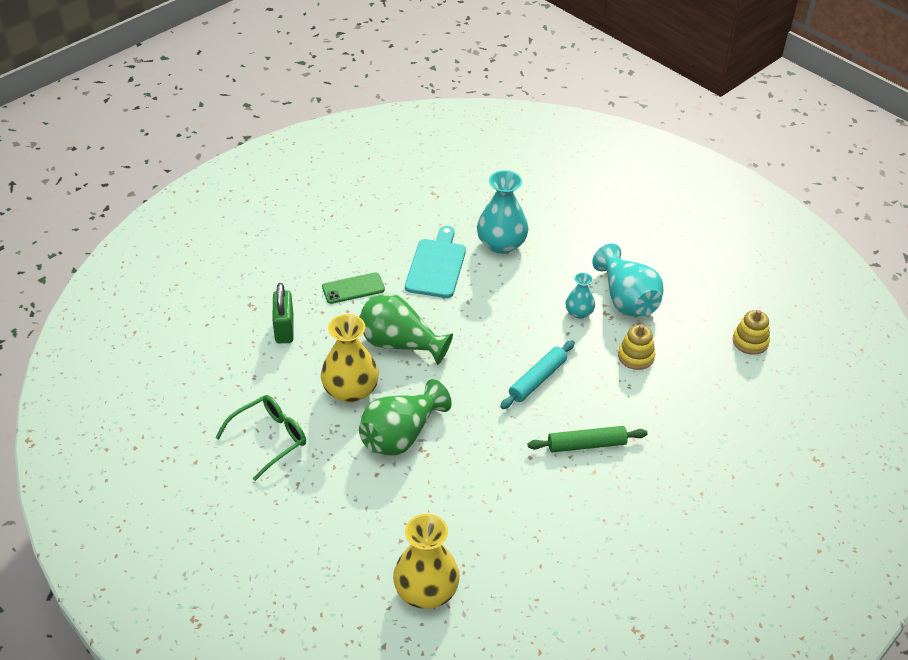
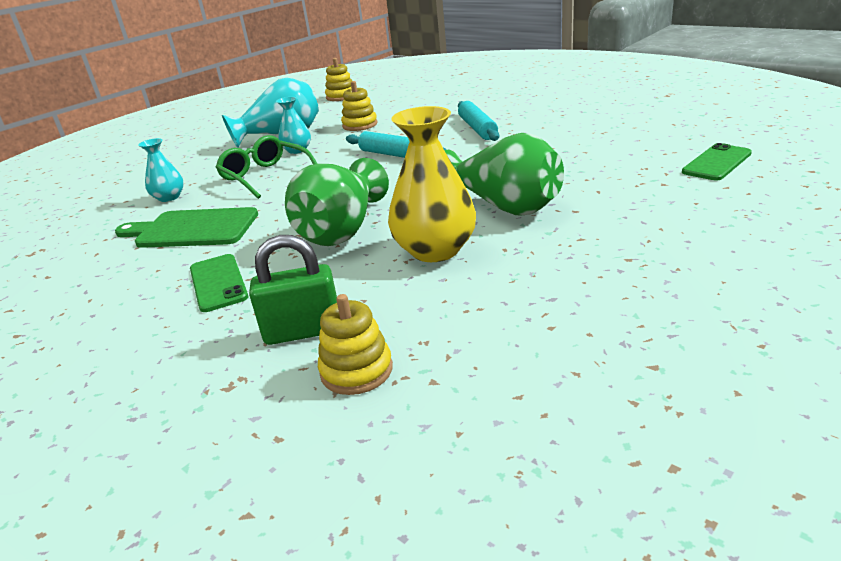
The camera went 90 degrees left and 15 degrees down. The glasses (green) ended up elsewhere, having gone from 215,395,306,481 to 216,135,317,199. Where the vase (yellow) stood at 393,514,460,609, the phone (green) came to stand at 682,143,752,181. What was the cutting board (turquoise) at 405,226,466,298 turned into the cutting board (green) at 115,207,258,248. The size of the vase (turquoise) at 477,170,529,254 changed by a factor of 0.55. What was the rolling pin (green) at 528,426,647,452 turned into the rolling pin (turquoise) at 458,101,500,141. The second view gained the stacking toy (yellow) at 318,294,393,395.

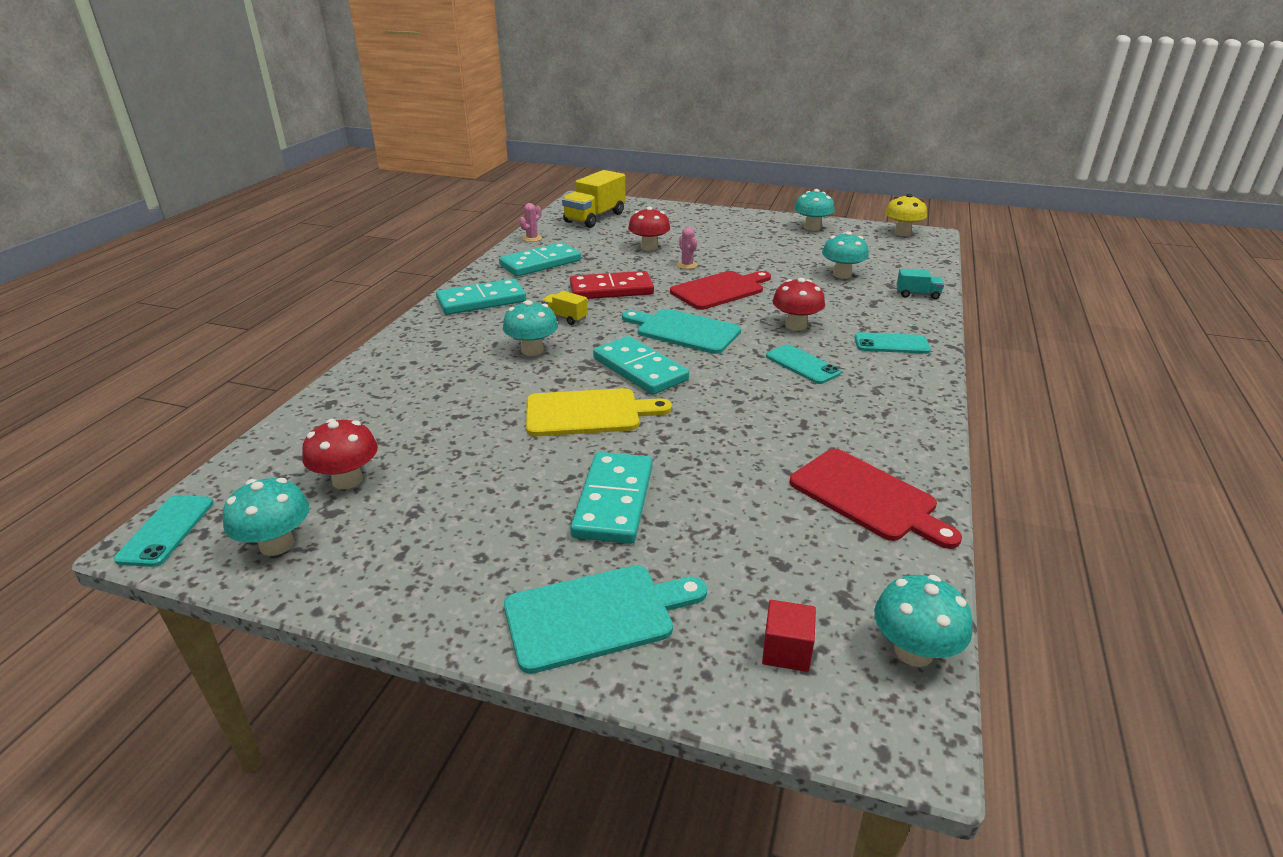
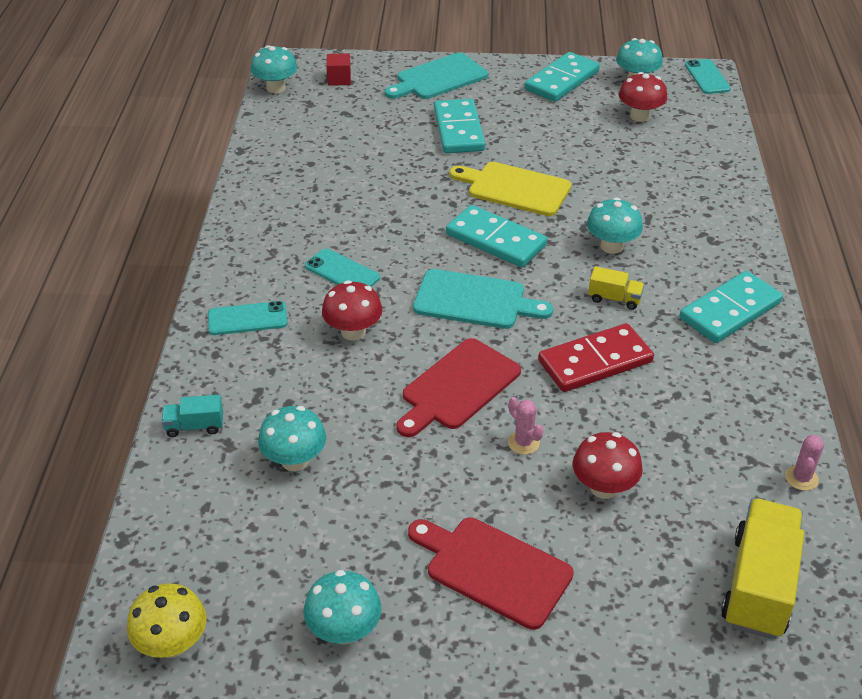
The camera went 165 degrees right and 10 degrees up. The domino (turquoise) ended up elsewhere, having gone from 499,242,581,276 to 524,52,600,102. The cutting board (yellow) at 526,388,672,436 ended up facing another way, 45 degrees clockwise from before. The cutting board (red) ended up elsewhere, having gone from 789,449,962,549 to 408,517,574,630.

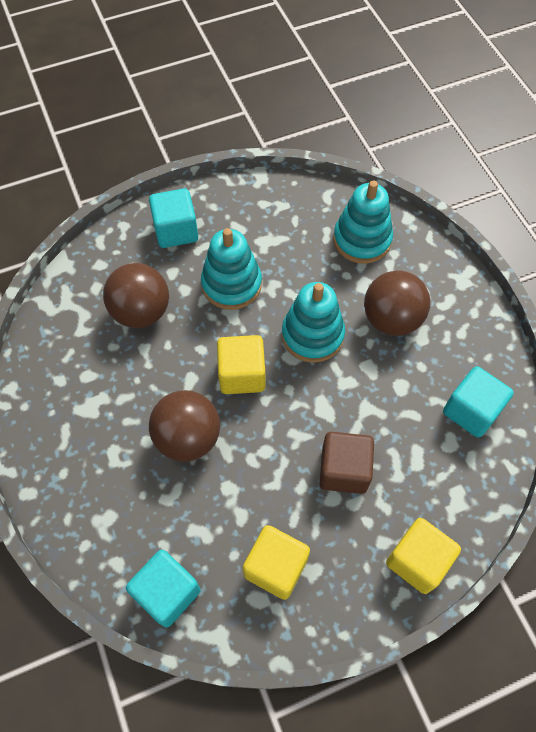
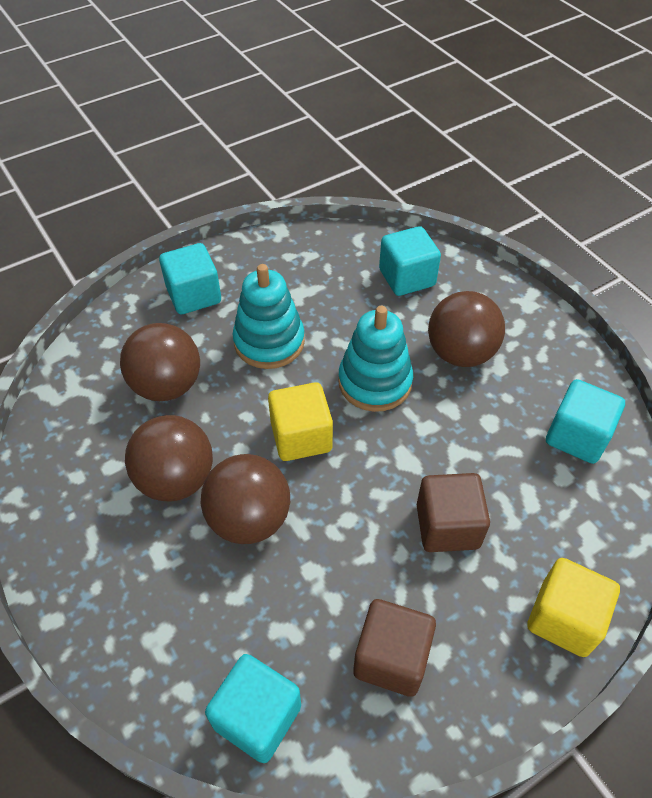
The camera went 10 degrees left and 10 degrees down. What was the cube (yellow) at 243,525,310,600 turned into the cube (brown) at 353,599,436,697. Where the stacking toy (turquoise) stood at 333,181,393,264, the cube (turquoise) came to stand at 379,226,441,296. The second view gained the ball (brown) at 125,415,213,501.

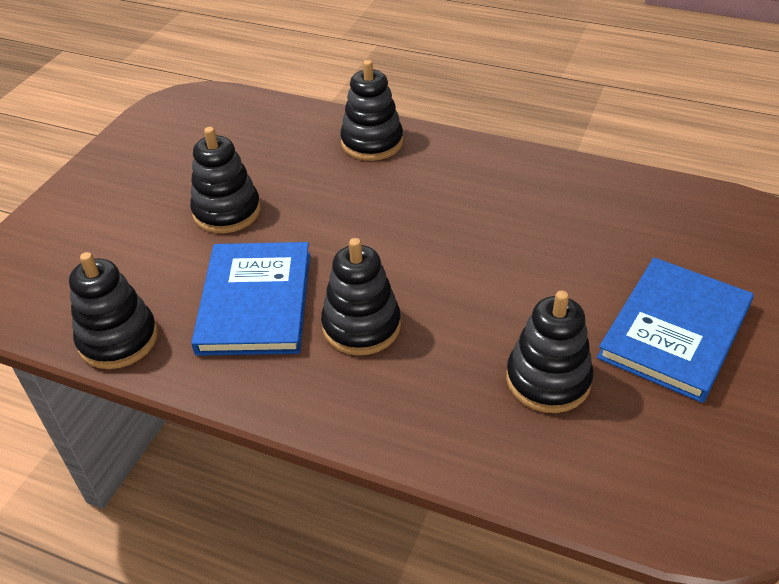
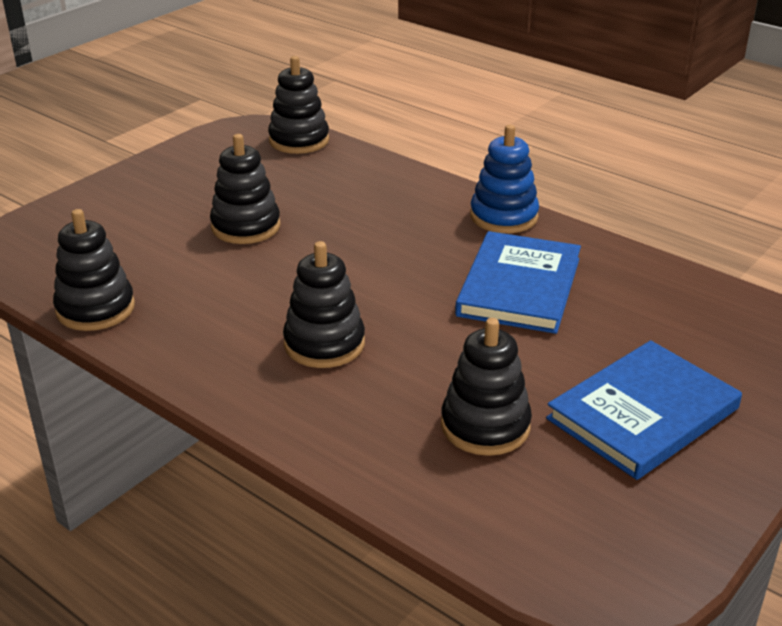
The camera went 15 degrees right and 10 degrees down. The book (blue) ended up elsewhere, having gone from 191,242,310,356 to 455,231,581,334. The stacking toy (black) ended up elsewhere, having gone from 340,60,403,161 to 268,56,329,154. The second view gained the stacking toy (blue) at 470,125,539,233.

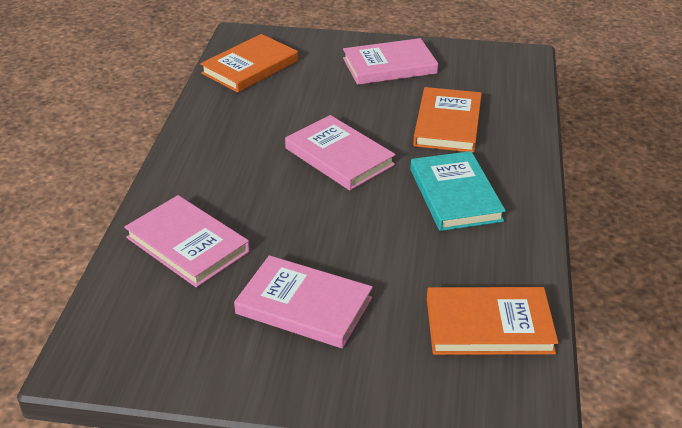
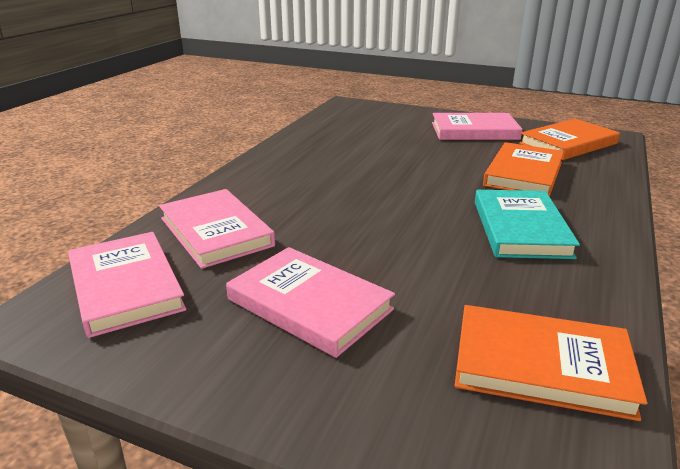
The camera went 15 degrees right and 10 degrees down. The book (orange) ended up elsewhere, having gone from 200,34,298,93 to 519,119,620,160. The book (pink) ended up elsewhere, having gone from 285,115,396,190 to 68,232,186,338.

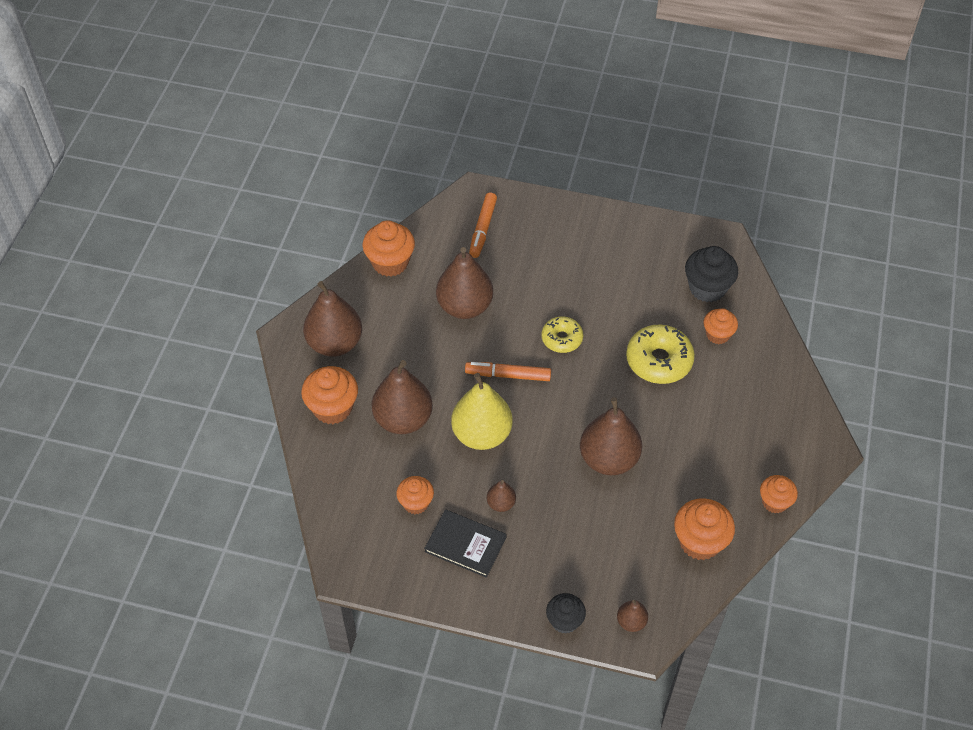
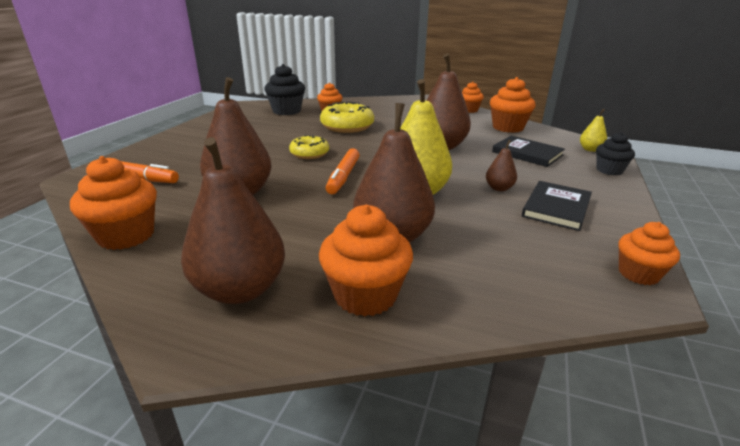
The camera went 85 degrees left and 25 degrees down. The cupcake (orange) ended up elsewhere, having gone from 396,476,434,514 to 619,222,680,285. What was the pear (brown) at 617,600,648,632 turned into the pear (yellow) at 580,109,607,152. The second view gained the book (black) at 492,136,565,167.

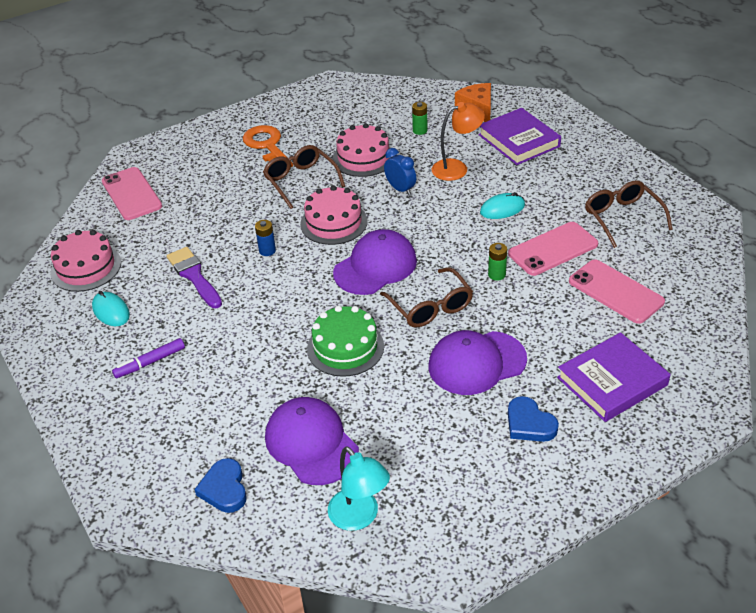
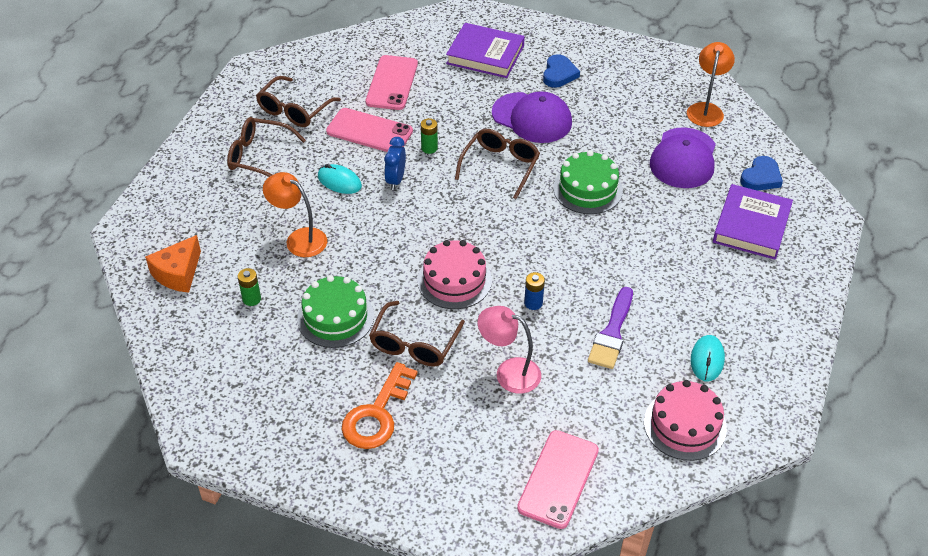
The camera went 130 degrees left and 5 degrees up. The second view lost the marker (purple) at 112,338,185,378. What was the lamp (turquoise) at 328,446,390,531 turned into the lamp (orange) at 687,42,735,127. What was the cake (pink) at 332,123,391,177 turned into the cake (green) at 297,275,374,348. The second view lost the cap (purple) at 333,229,417,295. The clock (blue) ended up elsewhere, having gone from 384,148,416,195 to 384,137,406,190. The book (purple) ended up elsewhere, having gone from 479,108,561,165 to 713,184,793,260. The second view gained the glasses (brown) at 227,117,306,177. The second view gained the lamp (pink) at 477,306,541,394.

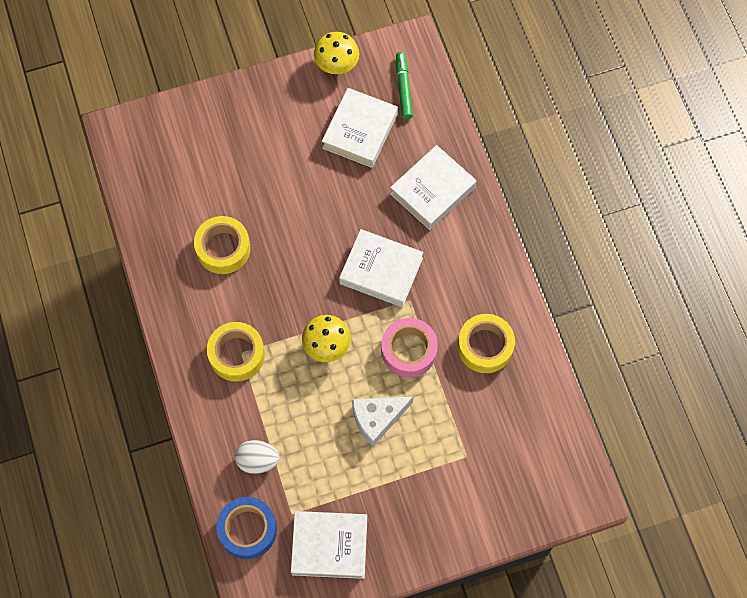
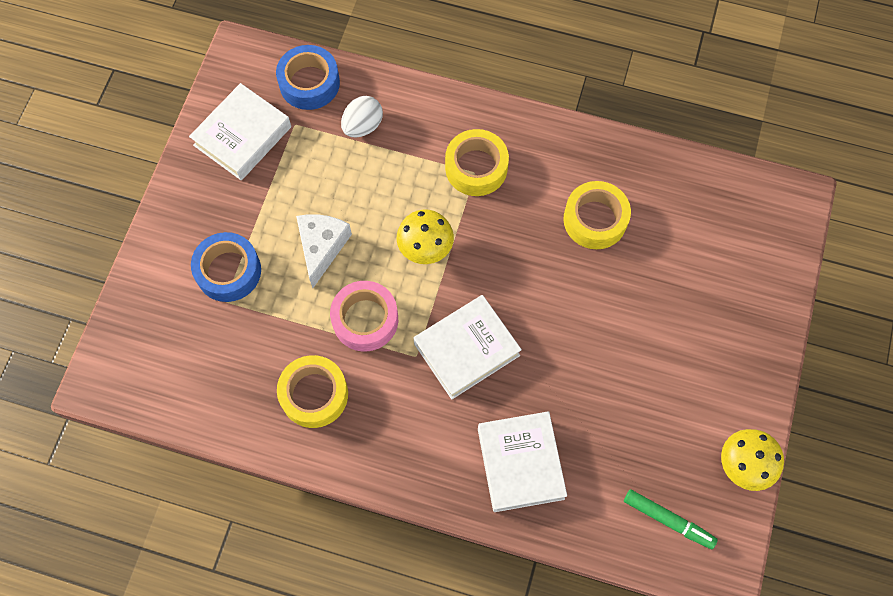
The camera went 125 degrees right and 0 degrees up. The second view lost the book (white) at 322,88,398,168. The second view gained the tape (blue) at 191,232,261,302.

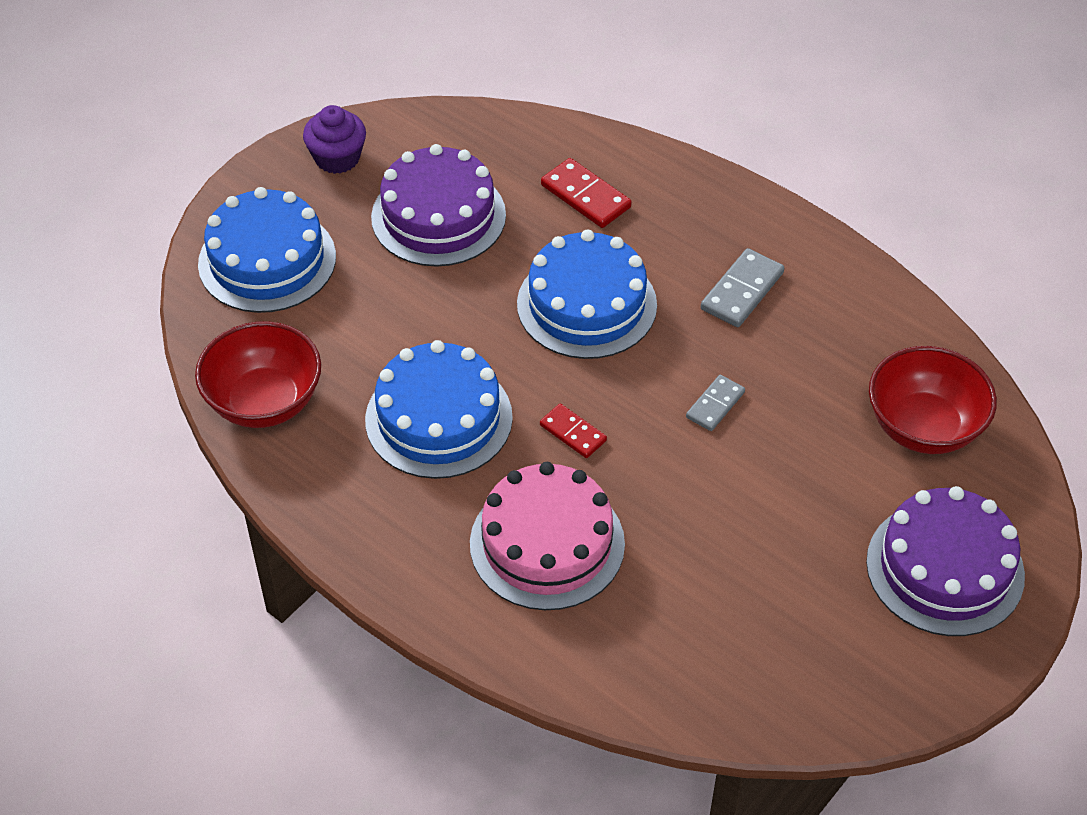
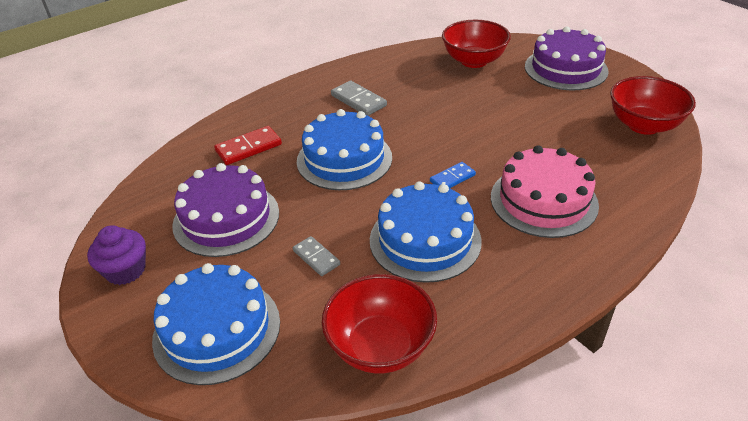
The camera went 75 degrees left and 10 degrees down. What was the domino (red) at 540,404,607,458 turned into the domino (blue) at 430,162,476,188. The domino (grey) ended up elsewhere, having gone from 686,375,745,431 to 293,236,340,276. The second view gained the bowl (red) at 610,76,696,135.

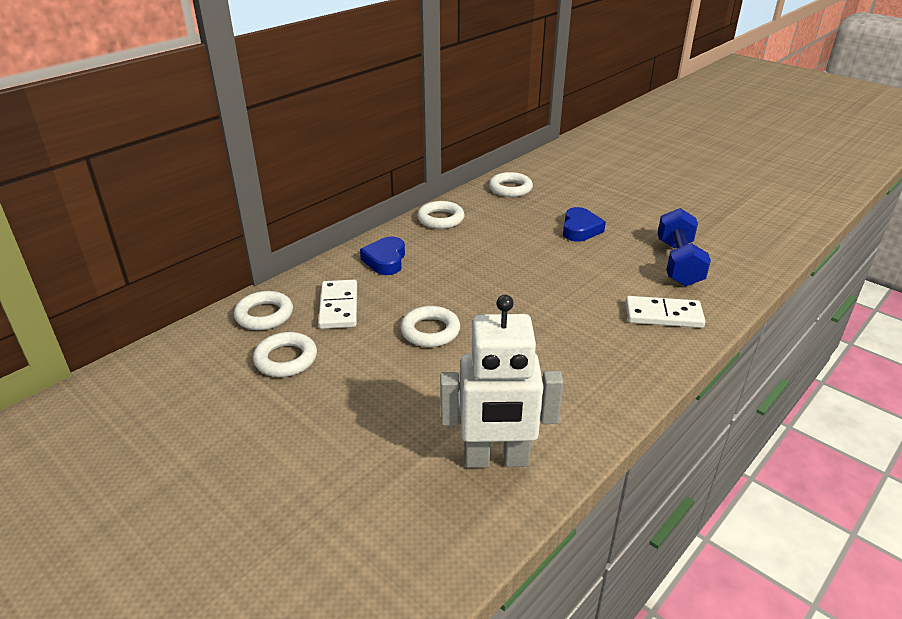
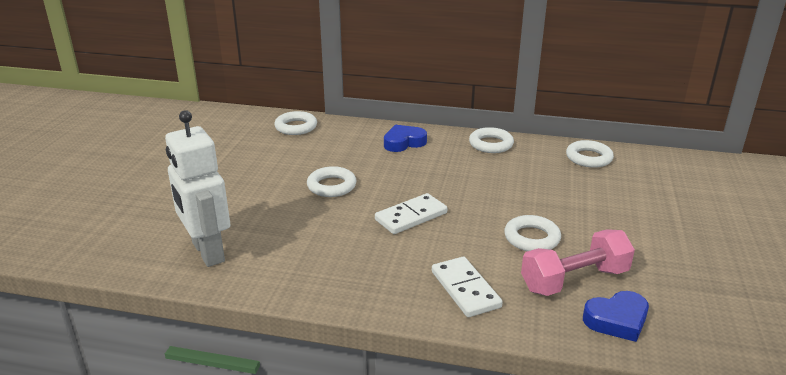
The camera went 60 degrees right and 5 degrees down. The ring (white) ended up elsewhere, having gone from 253,332,317,377 to 504,215,561,251. The domino (white) ended up elsewhere, having gone from 318,280,357,329 to 375,193,447,234. The heart (blue) ended up elsewhere, having gone from 563,207,606,241 to 583,291,649,342. What was the dumbbell (blue) at 658,208,711,286 turned into the dumbbell (pink) at 521,229,635,296.

